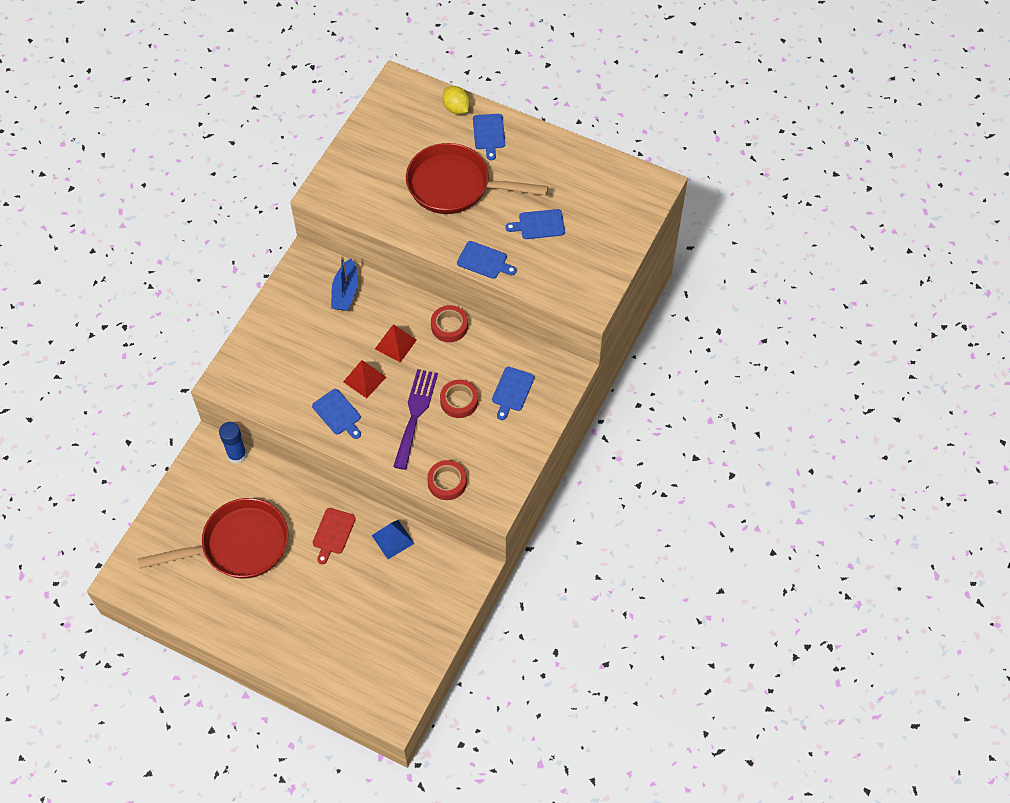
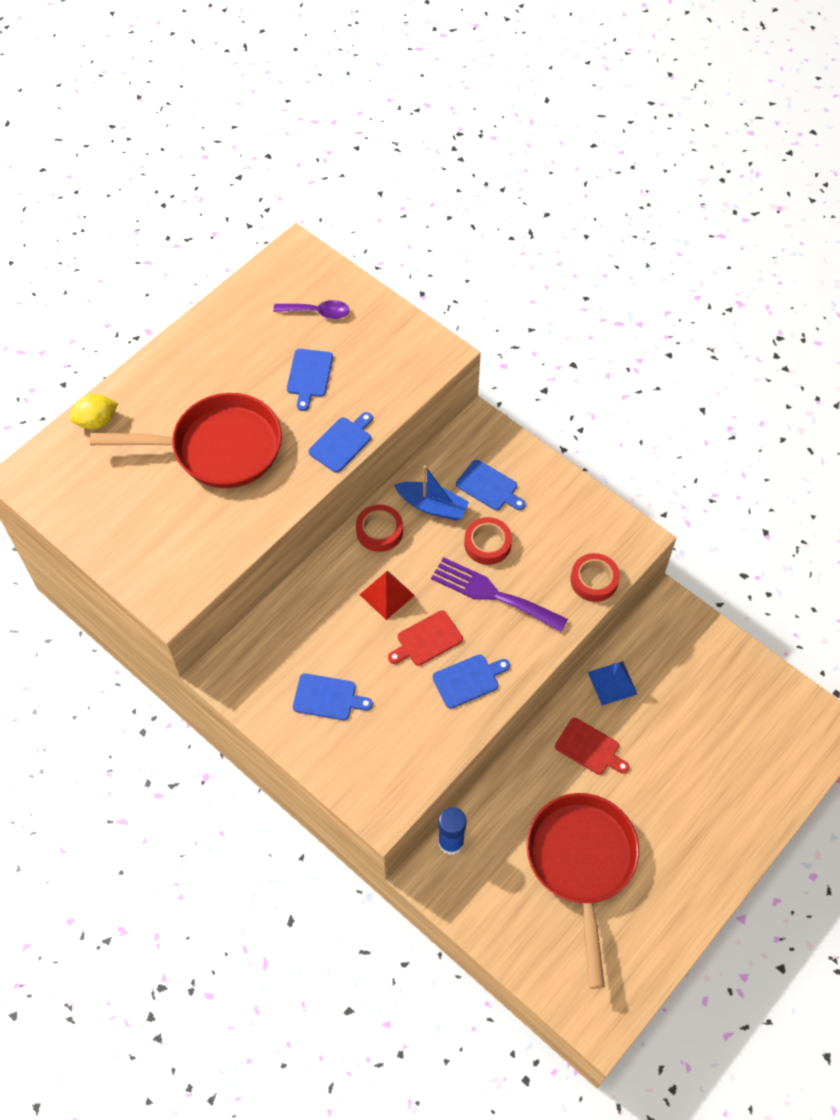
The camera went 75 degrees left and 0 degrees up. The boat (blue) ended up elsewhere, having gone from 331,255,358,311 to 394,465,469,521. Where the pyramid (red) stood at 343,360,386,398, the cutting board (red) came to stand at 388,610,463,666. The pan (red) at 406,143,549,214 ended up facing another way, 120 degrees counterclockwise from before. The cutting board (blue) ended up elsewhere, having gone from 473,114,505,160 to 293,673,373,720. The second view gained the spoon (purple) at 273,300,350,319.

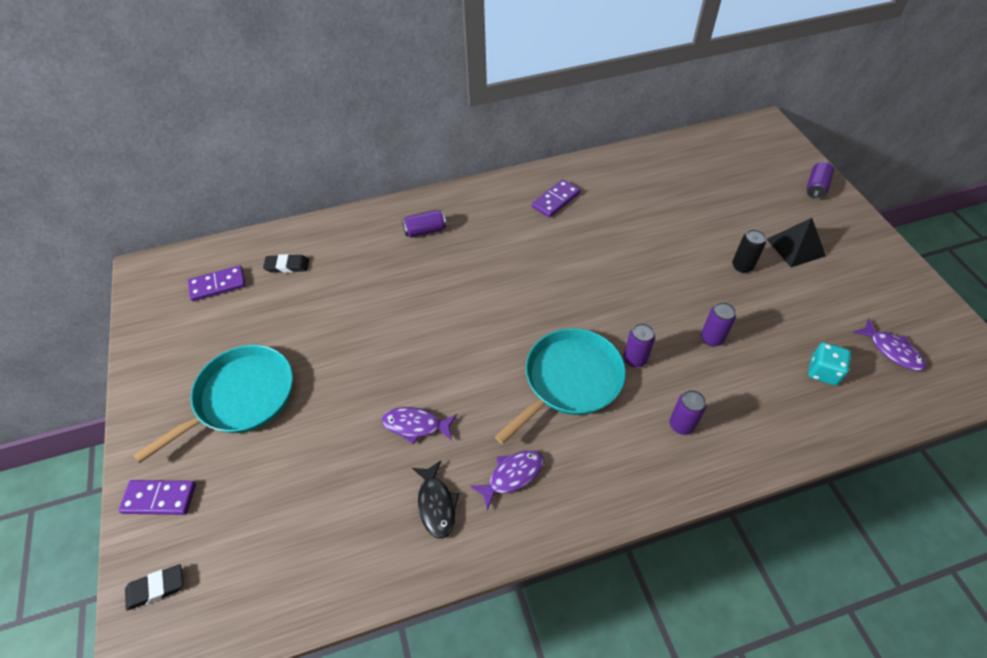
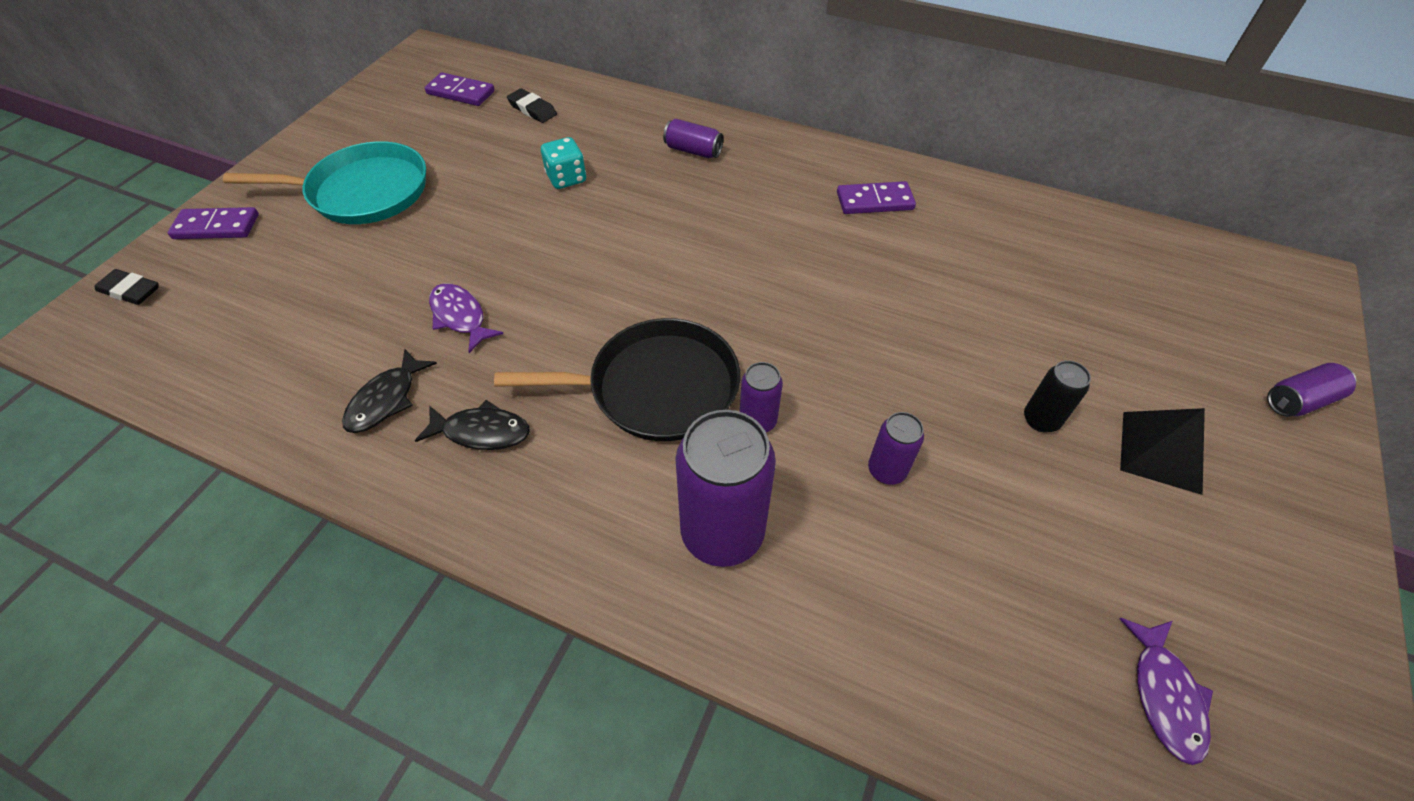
The camera went 40 degrees right and 0 degrees up. The domino (purple) at 118,480,196,515 ended up facing another way, 45 degrees counterclockwise from before. What was the fish (purple) at 470,450,544,511 turned into the fish (black) at 415,400,530,450. What was the pan (turquoise) at 495,328,626,444 turned into the pan (black) at 494,318,740,441. The size of the can (purple) at 670,390,706,435 changed by a factor of 1.98. The dice (turquoise) ended up elsewhere, having gone from 808,342,851,385 to 541,137,586,189.

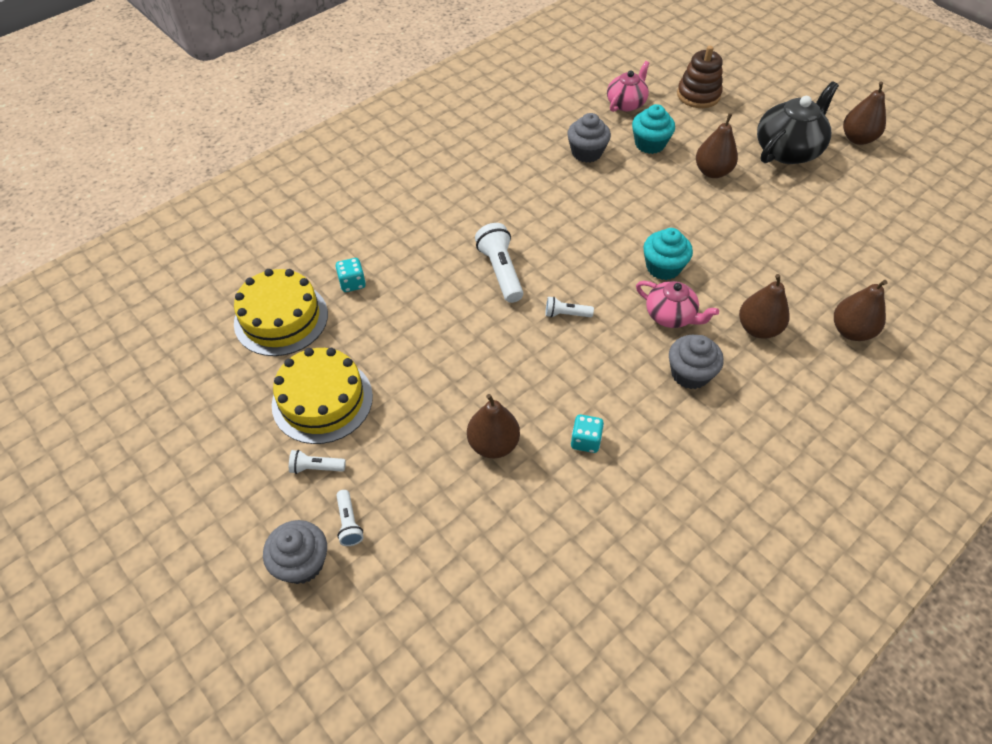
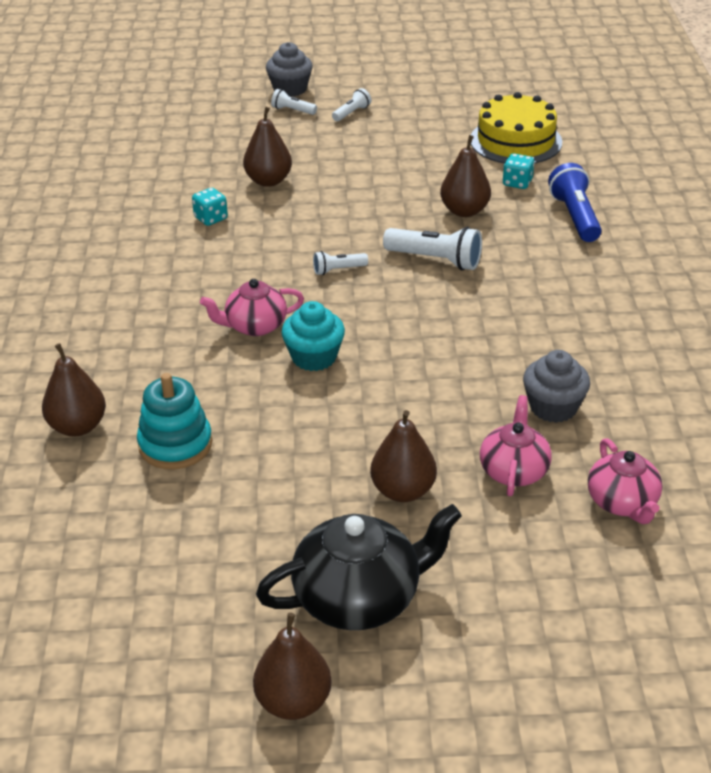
The camera went 130 degrees right and 15 degrees down. The second view lost the cake (yellow) at 272,348,373,444. The flashlight (white) at 545,296,594,318 ended up facing another way, 150 degrees counterclockwise from before. Where the cupcake (turquoise) stood at 632,104,675,154, the teapot (pink) came to stand at 480,395,552,496. The second view lost the cupcake (grey) at 669,335,724,389. The second view lost the stacking toy (brown) at 677,46,723,108. The pear (brown) ended up elsewhere, having gone from 739,274,789,339 to 440,135,491,217. The teapot (black) at 757,81,839,164 ended up facing another way, 105 degrees counterclockwise from before. The second view gained the stacking toy (turquoise) at 137,373,212,469. The second view gained the flashlight (blue) at 548,163,601,242.

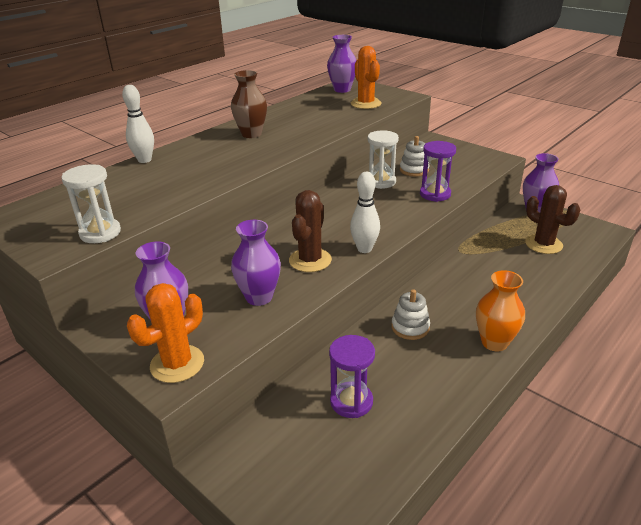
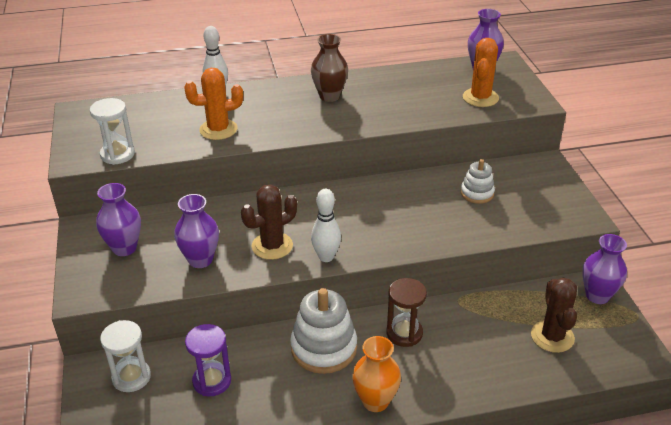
The camera went 35 degrees right and 5 degrees up. The cactus (orange) ended up elsewhere, having gone from 127,283,204,383 to 184,68,243,140. The hourglass (white) ended up elsewhere, having gone from 368,130,399,189 to 100,320,151,392. The size of the stacking toy (white) at 391,289,430,340 changed by a factor of 1.74. The second view lost the hourglass (purple) at 420,141,456,202. The second view gained the hourglass (brown) at 387,278,427,347.

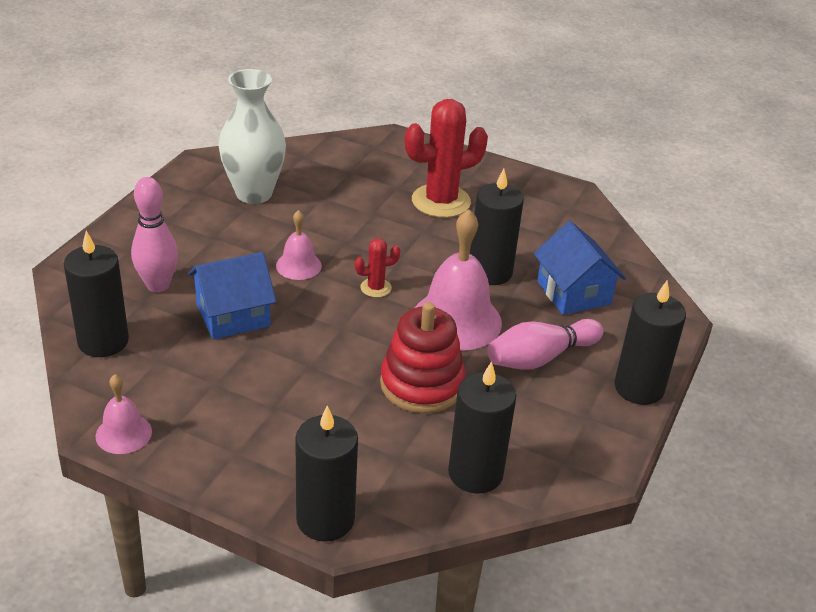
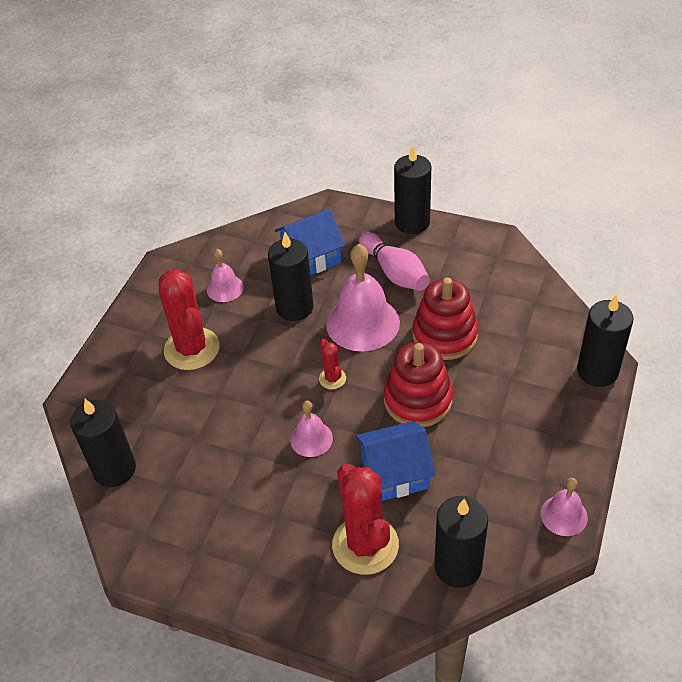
The camera went 90 degrees left and 10 degrees up. Where the bowling pin (pink) stood at 131,177,178,292, the cactus (red) came to stand at 332,464,399,575. The house (blue) at 188,252,276,340 ended up facing another way, 75 degrees counterclockwise from before. The second view lost the vase (white) at 218,69,286,204. The candle (black) ended up elsewhere, having gone from 448,361,516,494 to 70,399,136,487. The second view gained the bell (pink) at 207,249,244,302. The second view gained the stacking toy (red) at 384,342,453,427.

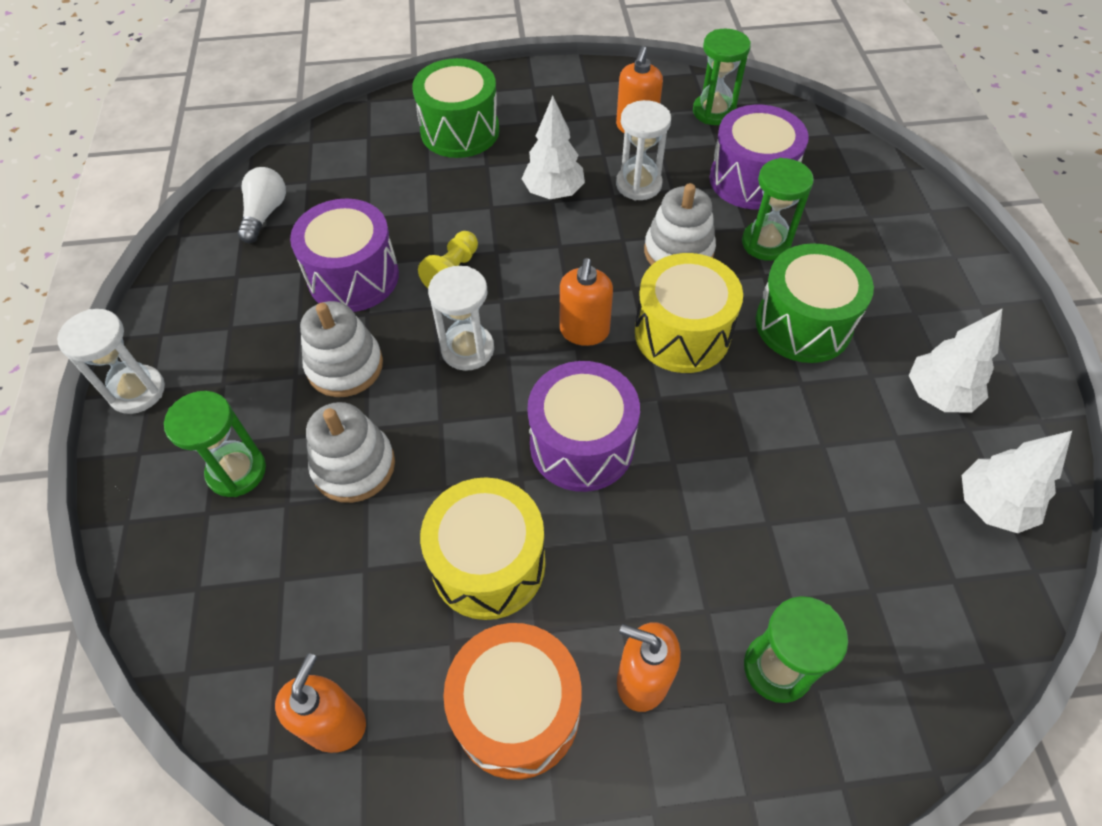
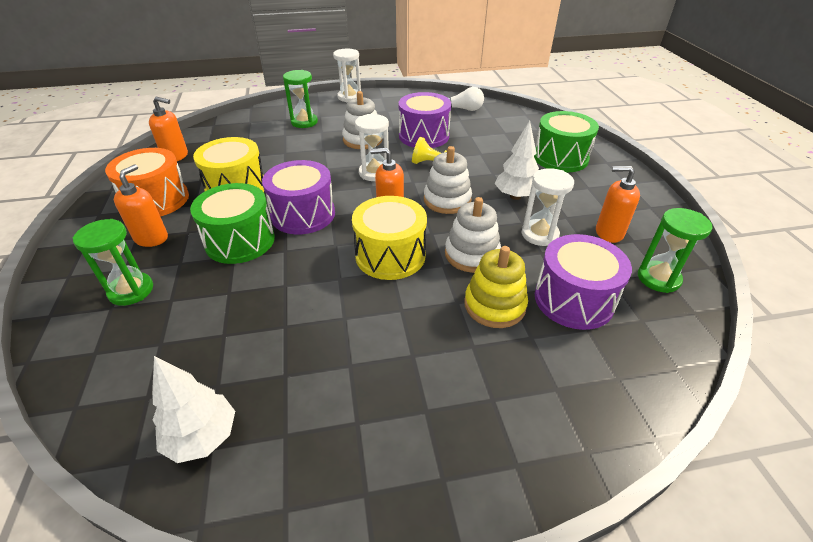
The camera went 85 degrees right and 15 degrees down. The stacking toy (white) ended up elsewhere, having gone from 306,402,395,503 to 424,146,472,214. Where the hourglass (green) stood at 742,158,814,261, the stacking toy (yellow) came to stand at 464,246,528,328. The drum (green) ended up elsewhere, having gone from 756,243,874,363 to 190,183,275,264. The second view lost the tree (white) at 909,309,1002,412.

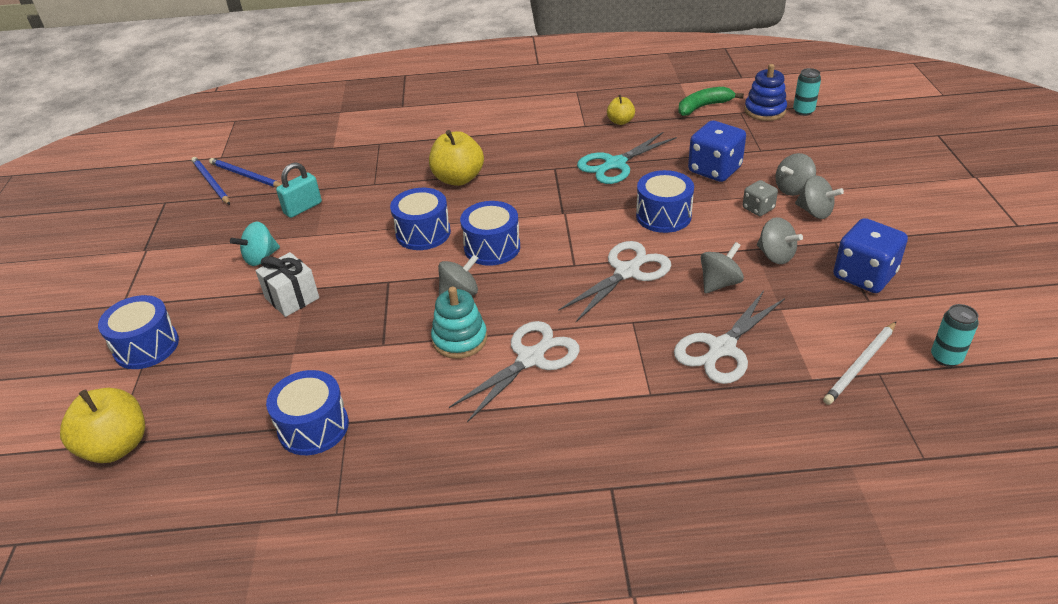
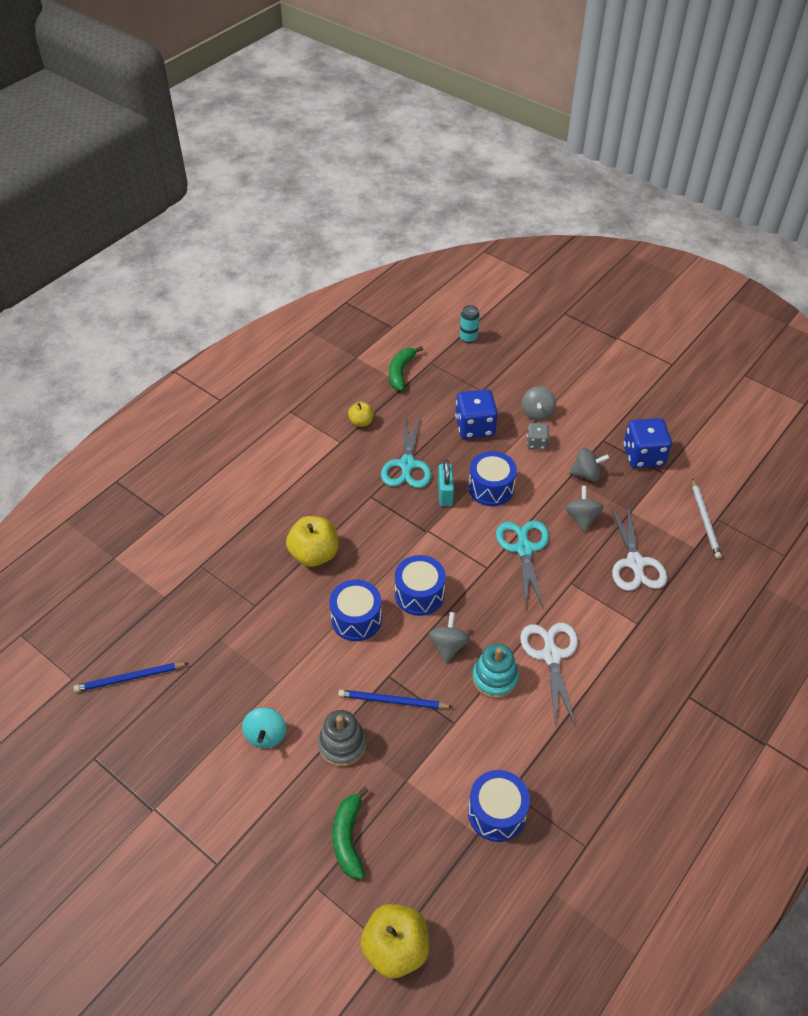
The camera went 50 degrees left and 10 degrees up. The second view lost the drum (blue) at 98,295,179,369. The pencil (blue) ended up elsewhere, having gone from 191,157,230,205 to 338,690,453,709. Where the gift (white) stood at 255,252,319,317, the stacking toy (grey) came to stand at 318,710,366,767. The padlock (turquoise) ended up elsewhere, having gone from 276,162,322,218 to 438,460,454,506. What was the scissors (white) at 558,241,671,322 turned into the scissors (turquoise) at 496,520,549,609. The second view lost the stacking toy (blue) at 744,64,787,121. The second view lost the spinning top (grey) at 795,175,844,219. The second view lost the can (turquoise) at 931,304,979,367. The second view gained the banana (green) at 332,787,368,879.

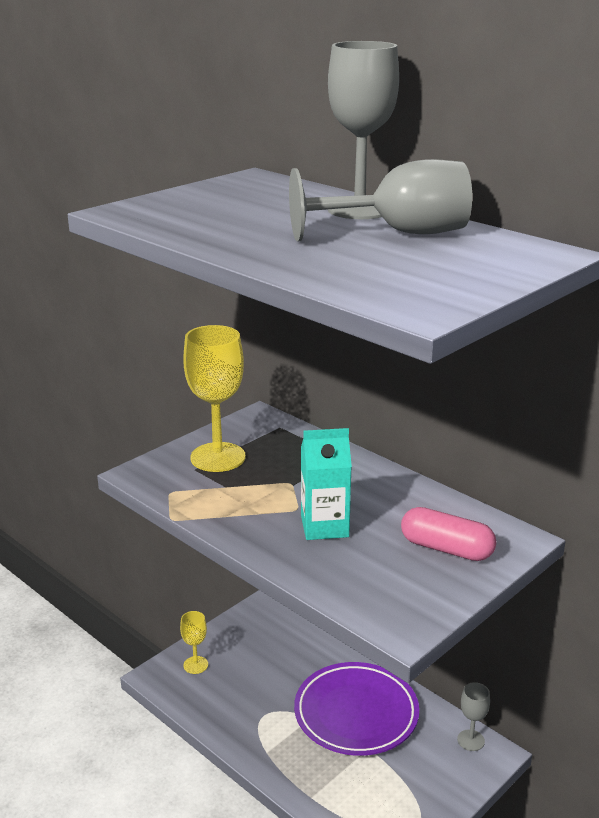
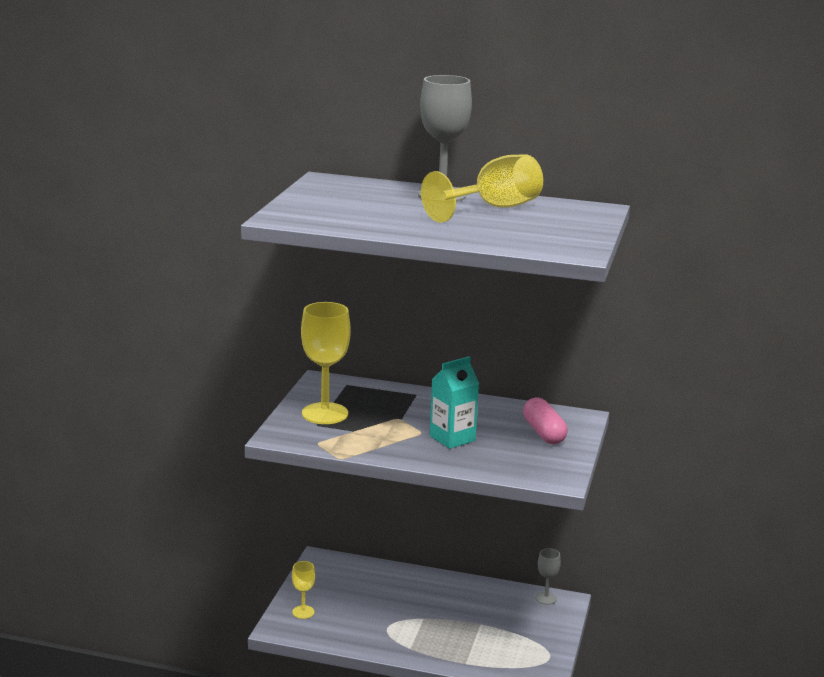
The camera went 30 degrees left and 5 degrees down. What was the goblet (grey) at 289,159,472,242 turned into the goblet (yellow) at 421,154,543,223. The second view lost the plate (purple) at 294,662,419,756. The capsule (pink) at 401,507,496,561 ended up facing another way, 75 degrees clockwise from before.

